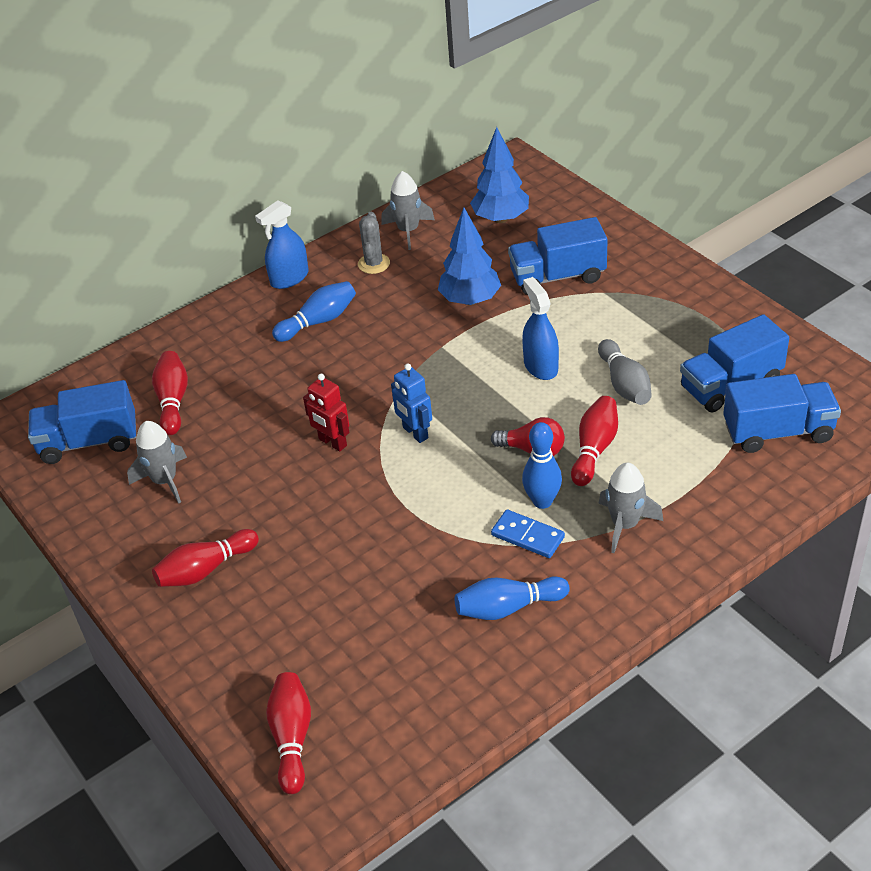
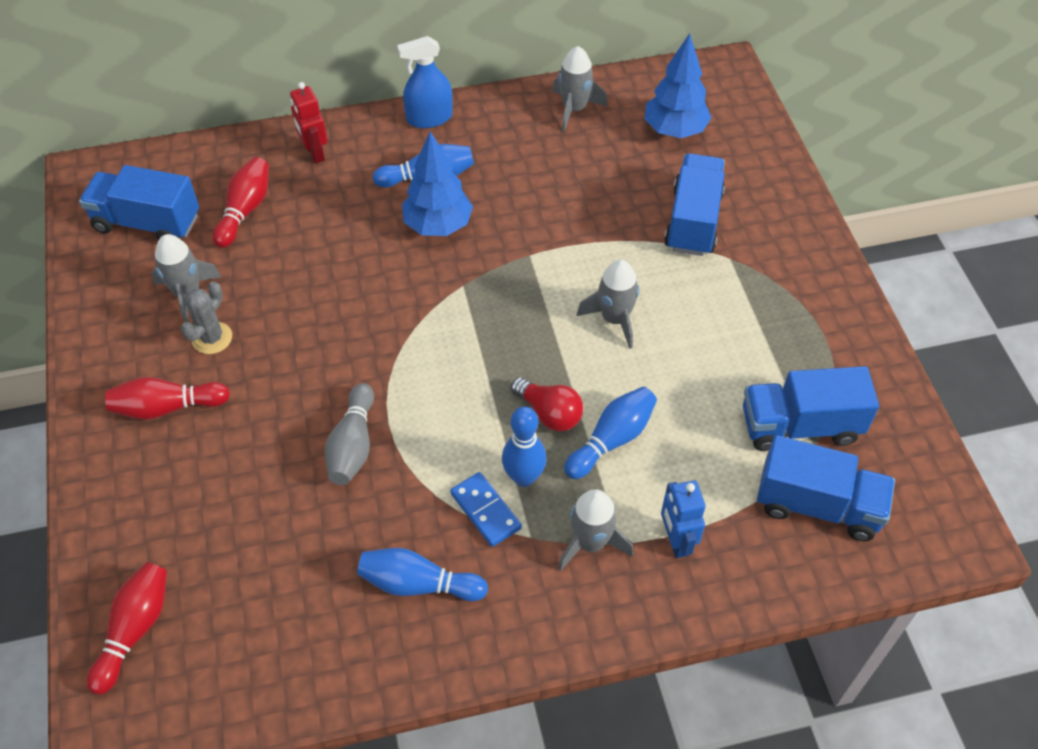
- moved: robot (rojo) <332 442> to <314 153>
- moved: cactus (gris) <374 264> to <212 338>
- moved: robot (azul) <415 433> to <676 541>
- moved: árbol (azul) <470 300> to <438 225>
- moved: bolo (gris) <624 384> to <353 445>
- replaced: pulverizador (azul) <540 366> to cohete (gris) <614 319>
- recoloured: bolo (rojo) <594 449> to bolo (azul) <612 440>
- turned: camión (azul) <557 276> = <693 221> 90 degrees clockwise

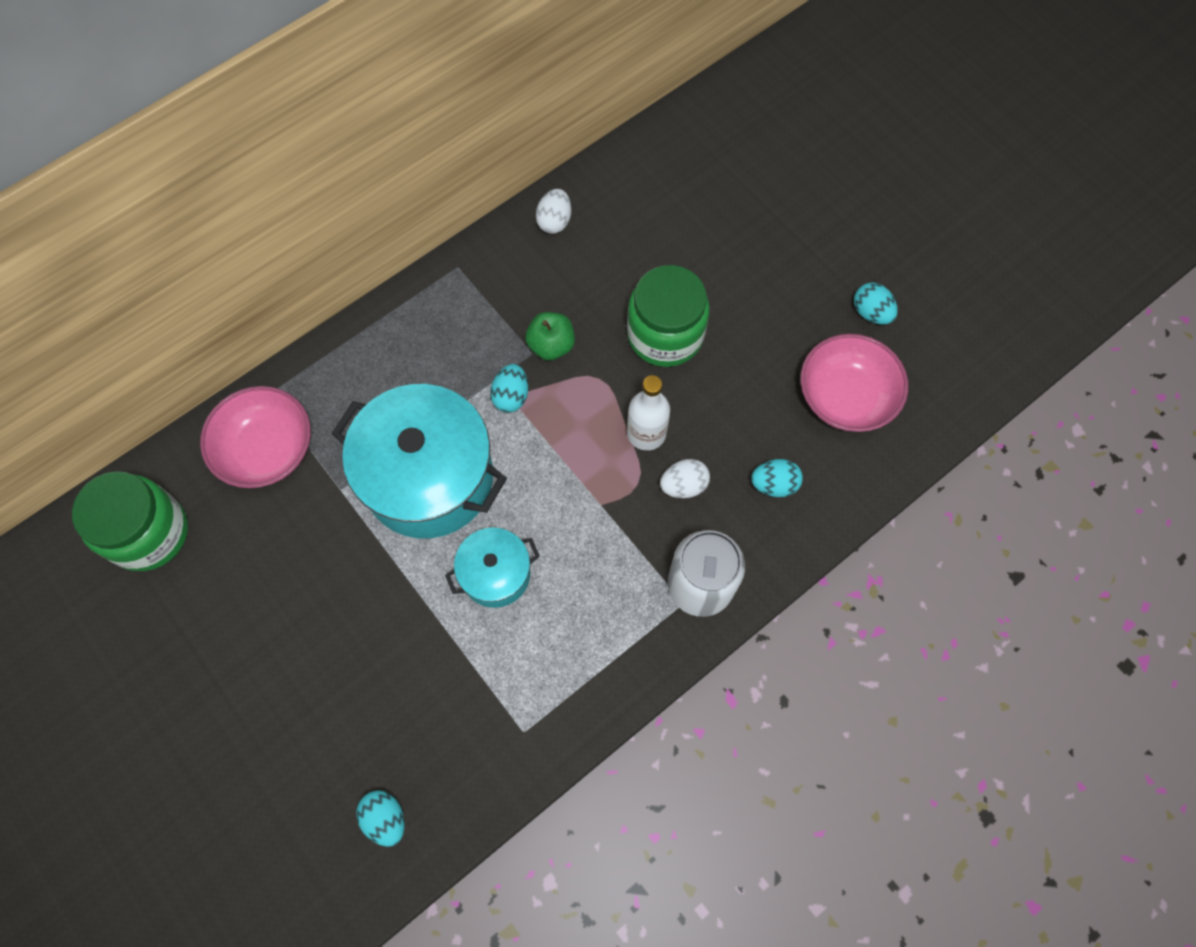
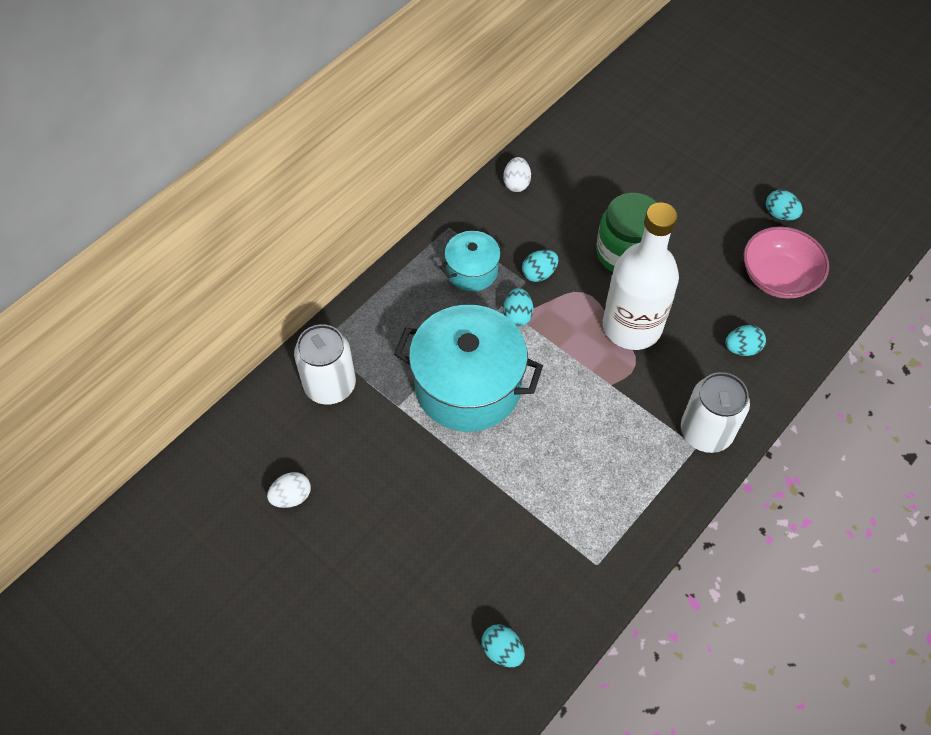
- removed: tarro (verde) <149 533>
- moved: olla (turquesa) <496 574> to <472 271>
- moved: huevo (blanco) <683 485> to <291 497>
- replaced: cuenco (rosa) <267 450> to lata (blanco) <330 385>
- replaced: manzana (verde) <551 345> to huevo (turquesa) <539 274>
- resized: botella (blanco) <646 433> = <632 326> x1.90

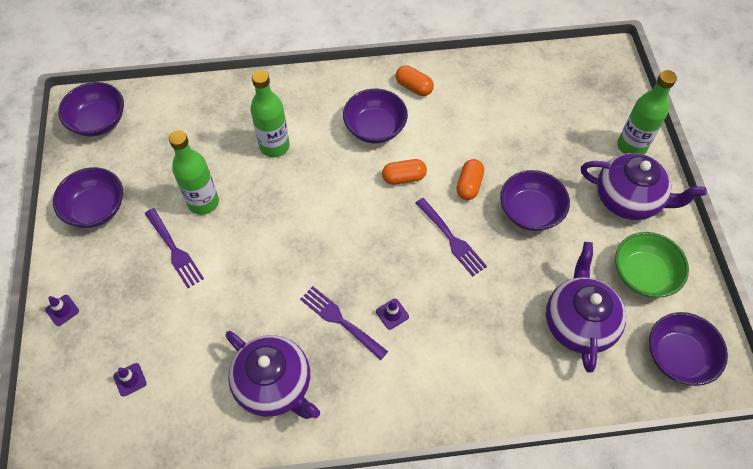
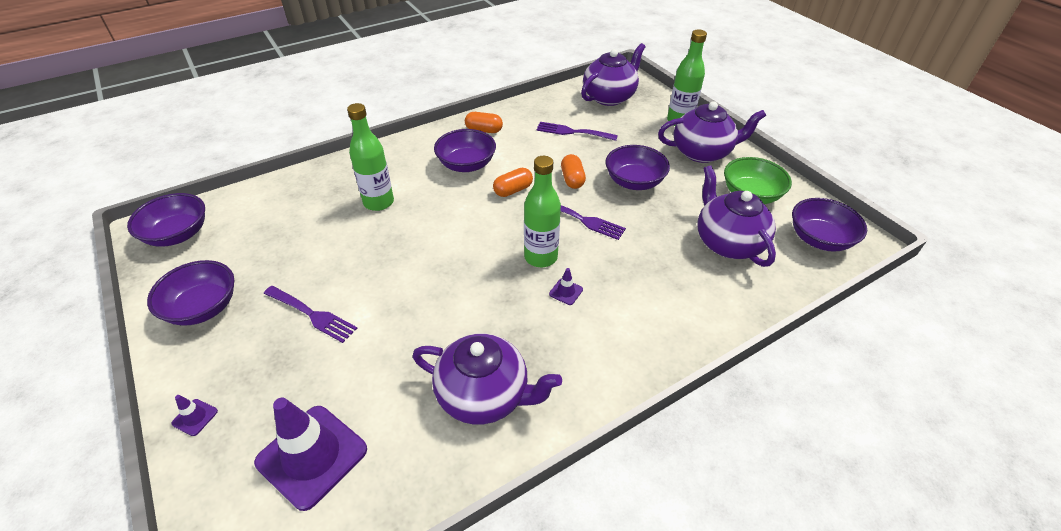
- added: tetera (morado) <609 97>
- moved: botella (verde) <203 202> to <540 257>
- moved: tenedor (morado) <340 321> to <573 132>
- resized: cono de tráfico (morado) <130 379> = <312 456> x2.45

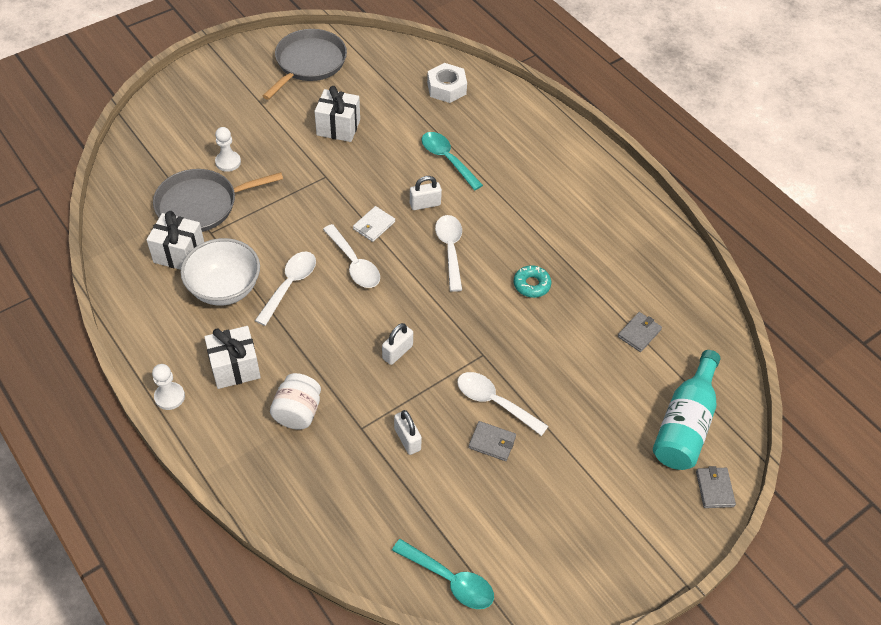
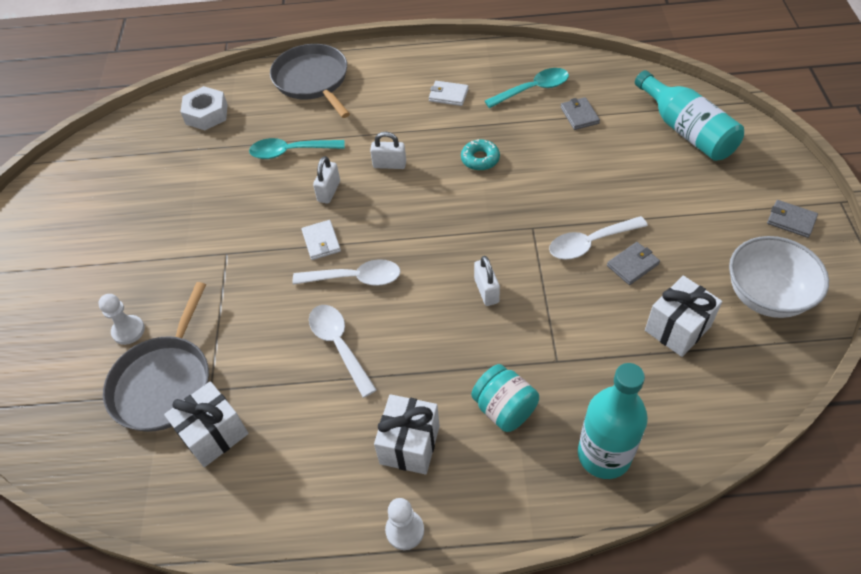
- removed: cuchara (blanco) <450 250>
- added: cartera (blanco) <448 95>
- added: botella (turquesa) <604 455>
- moved: cuenco (blanco) <225 288> to <766 296>
- moved: sartén (gris) <308 63> to <313 80>
- moved: regalo (blanco) <338 127> to <677 328>
- moved: cuchara (turquesa) <449 580> to <533 90>
- moved: candado (blanco) <407 439> to <389 164>
- moved: cartera (gris) <714 489> to <791 220>
- recoloured: tarro (blanco) <297 412> to tarro (turquesa) <504 409>

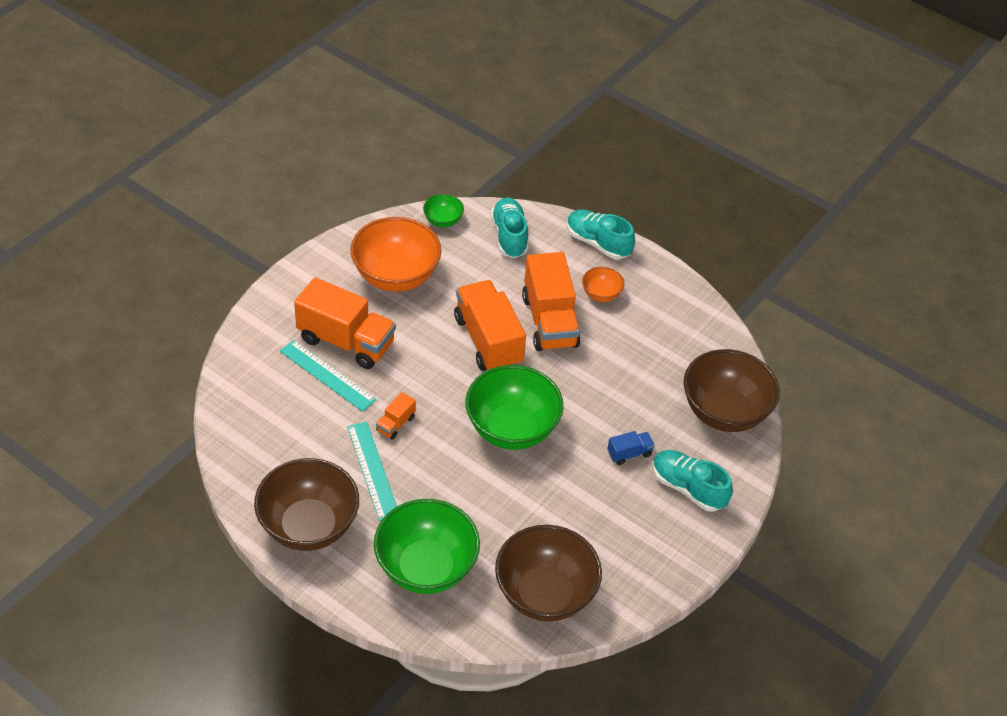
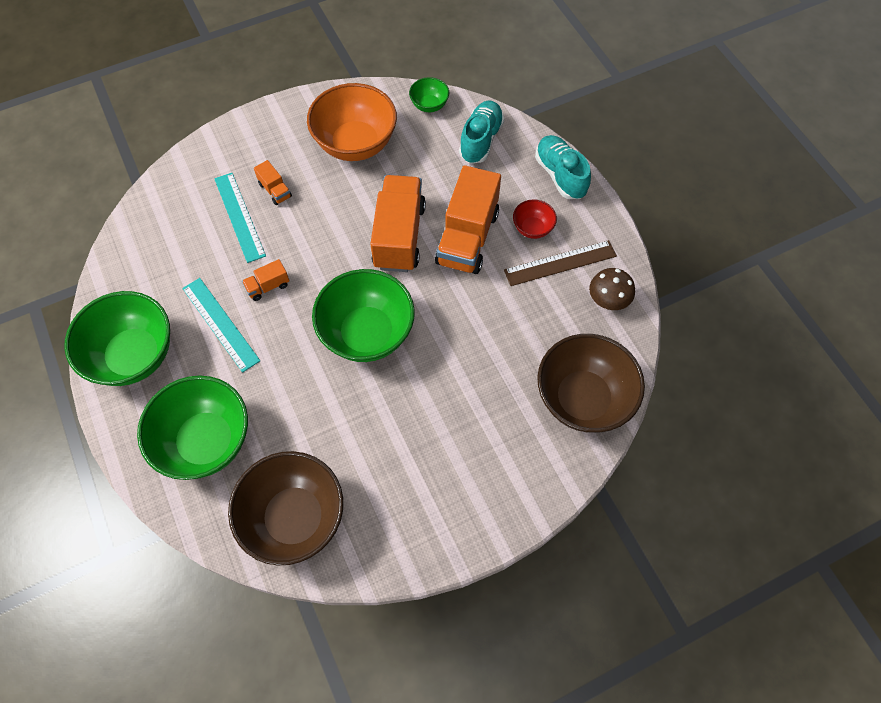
- removed: camión (azul) <629 453>
- removed: zapato (turquesa) <688 488>
- added: regla (marrón) <560 263>
- added: seta (marrón) <608 300>
- recoloured: cuenco (marrón) <309 526> to cuenco (verde) <134 355>
- recoloured: cuenco (naranja) <601 294> to cuenco (rojo) <532 228>
- turned: regla (turquesa) <372 470> = <220 324> 45 degrees counterclockwise
- resized: camión (naranja) <346 341> = <275 190> x0.44

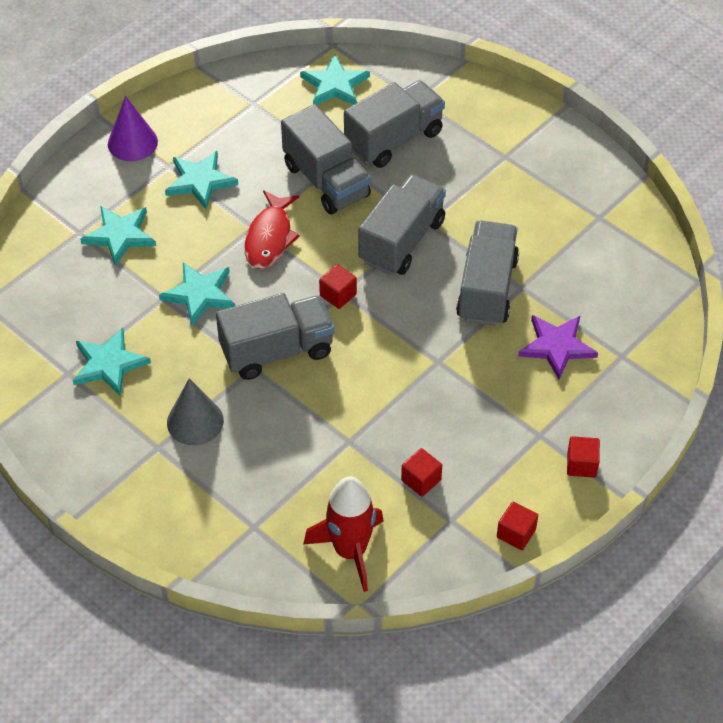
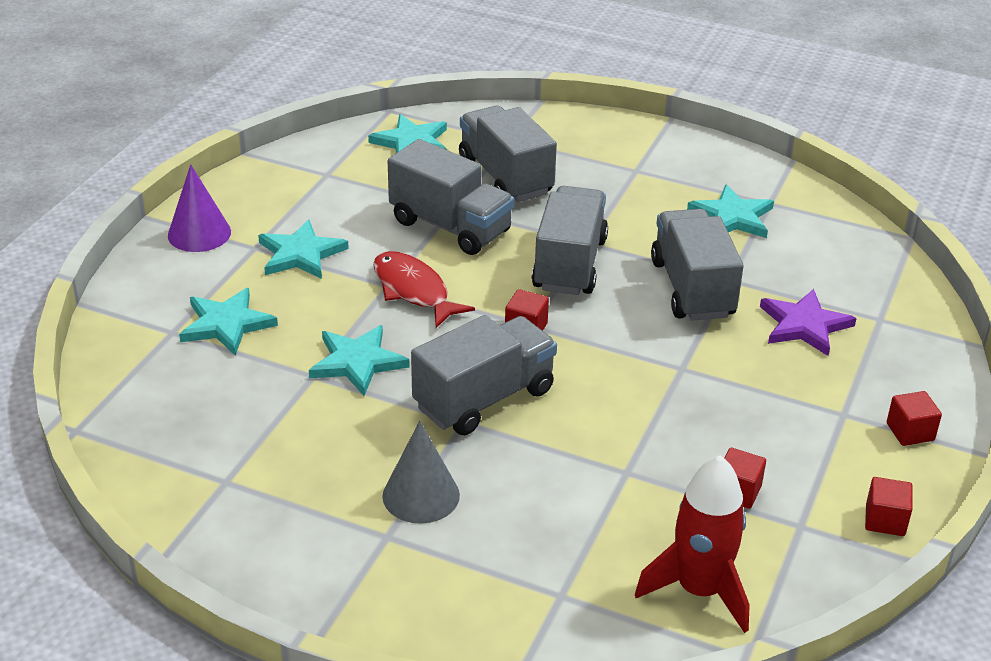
- moved: estrella (turquesa) <109 364> to <732 217>
- turned: pez (rojo) <270 237> = <413 290> 150 degrees clockwise
- turned: camión (gris) <394 139> = <505 177> 60 degrees counterclockwise

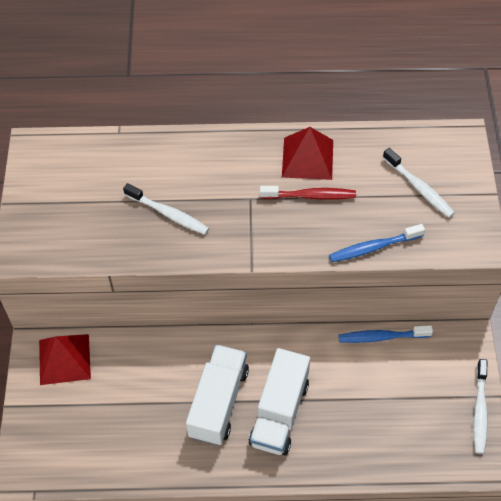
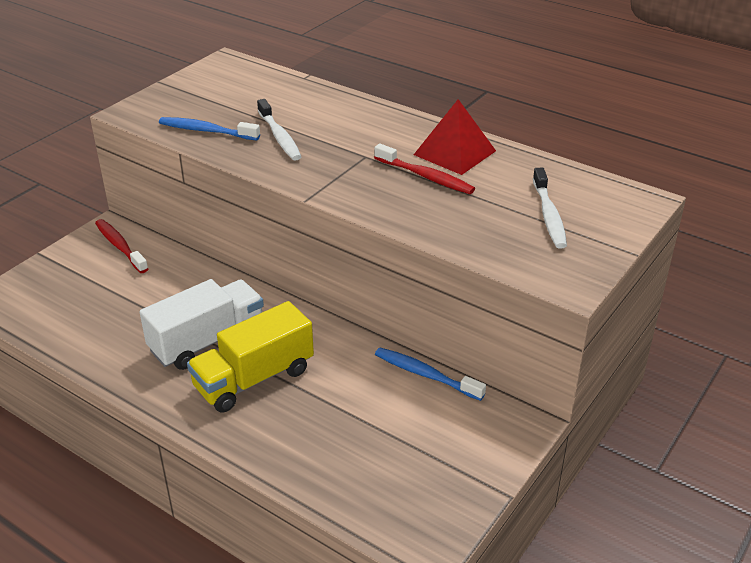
- removed: cepillo de dientes (blanco) <480 411>
- moved: cepillo de dientes (azul) <373 247> to <206 131>
- replaced: pirámide (rojo) <64 359> to cepillo de dientes (rojo) <120 246>
- recoloured: camión (blanco) <279 413> to camión (amarillo) <254 379>

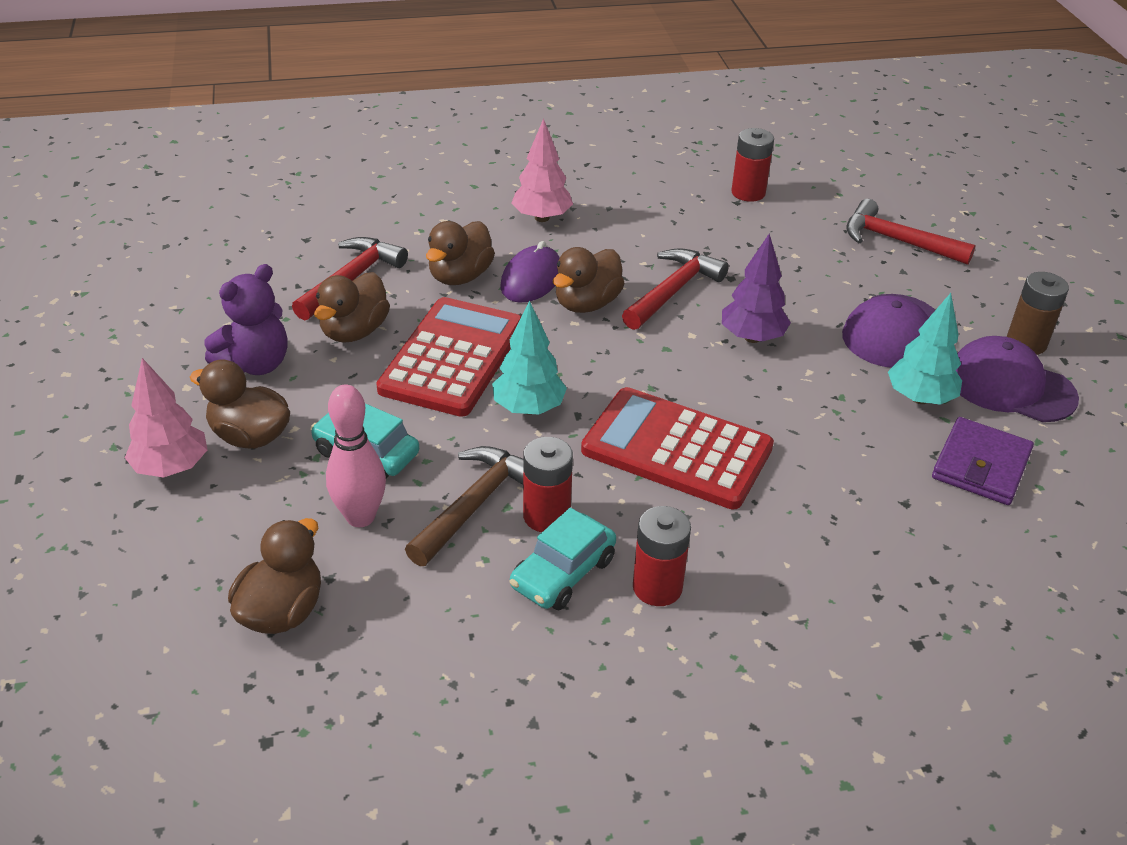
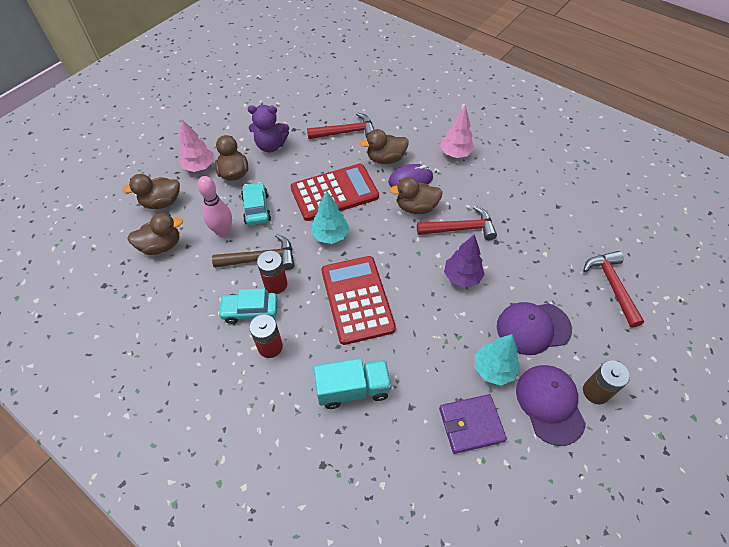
- removed: pila (rojo) <748 193>
- added: camión (turquesa) <353 389>
- moved: pato (marrón) <354 331> to <162 202>

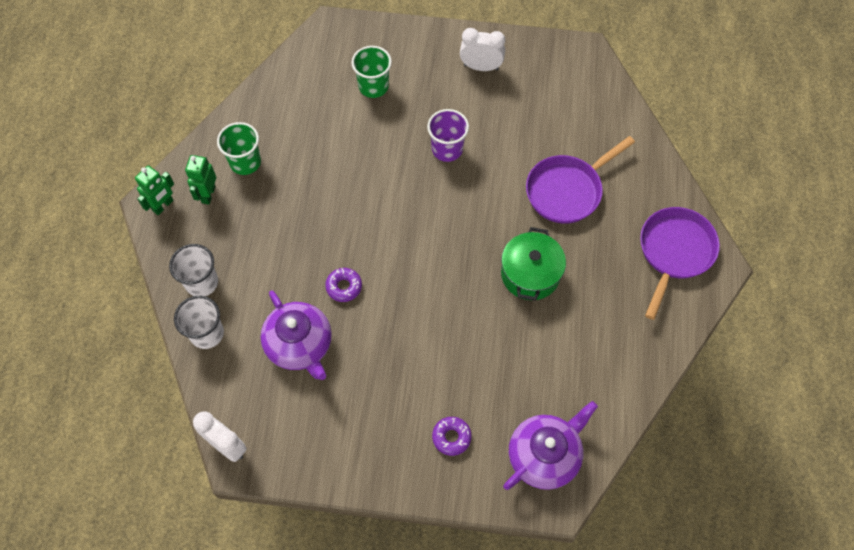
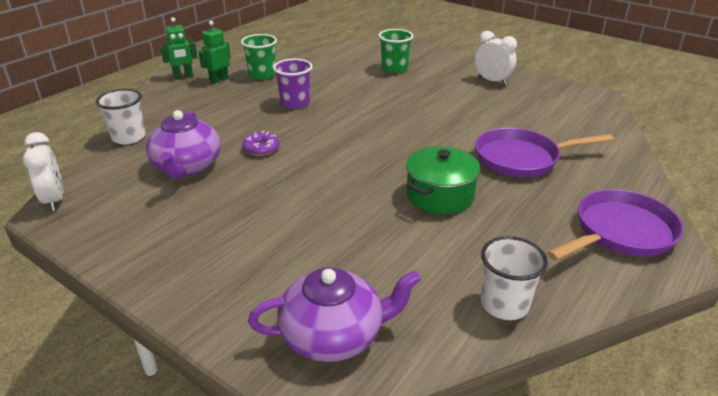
- removed: rosquilla (morado) <451 437>
- moved: vaso (blanco) <201 282> to <504 304>
- moved: vaso (morado) <447 149> to <295 103>

